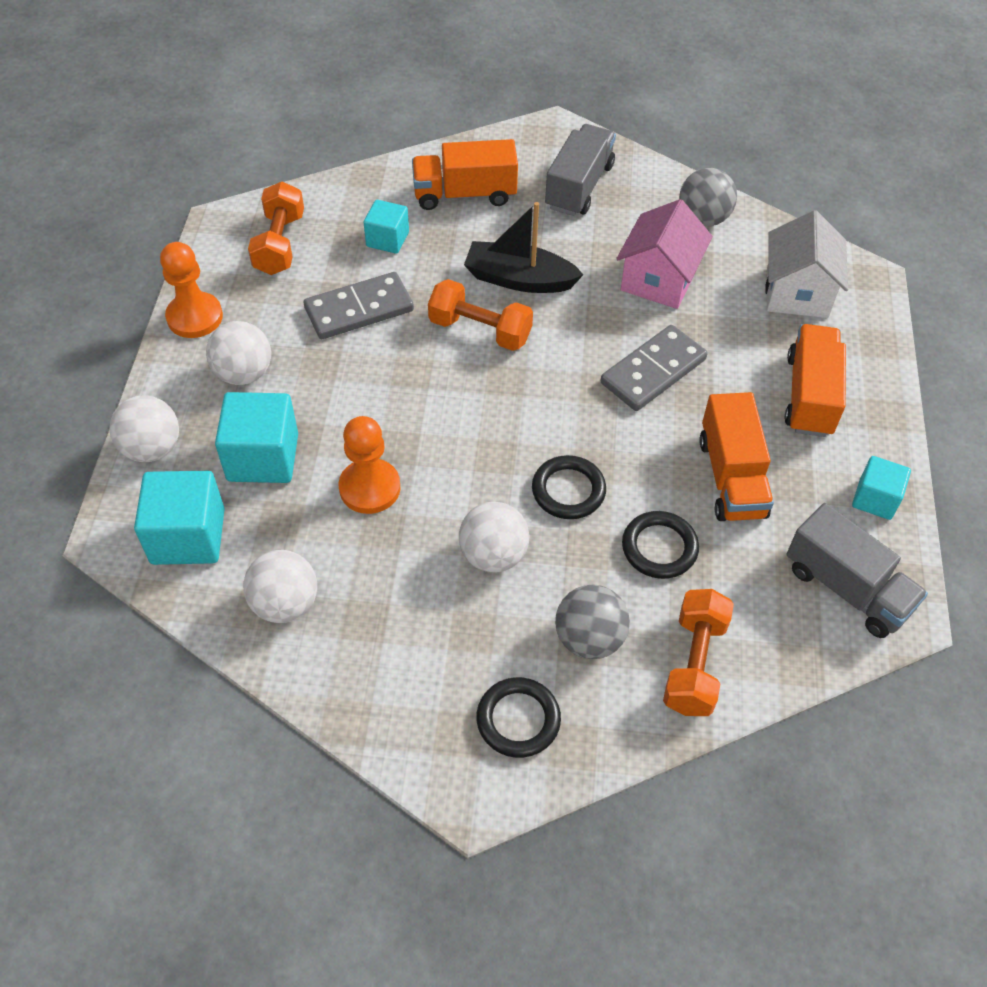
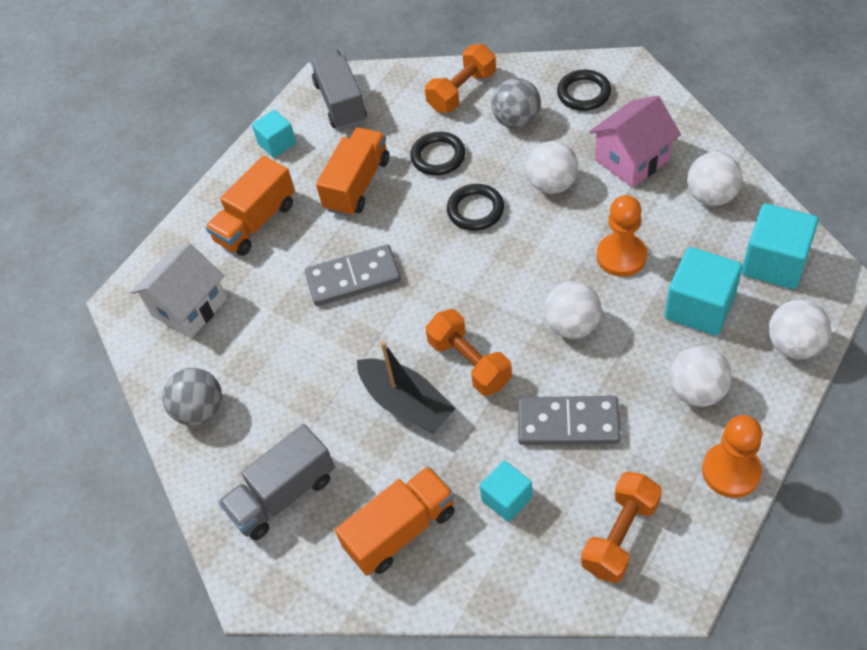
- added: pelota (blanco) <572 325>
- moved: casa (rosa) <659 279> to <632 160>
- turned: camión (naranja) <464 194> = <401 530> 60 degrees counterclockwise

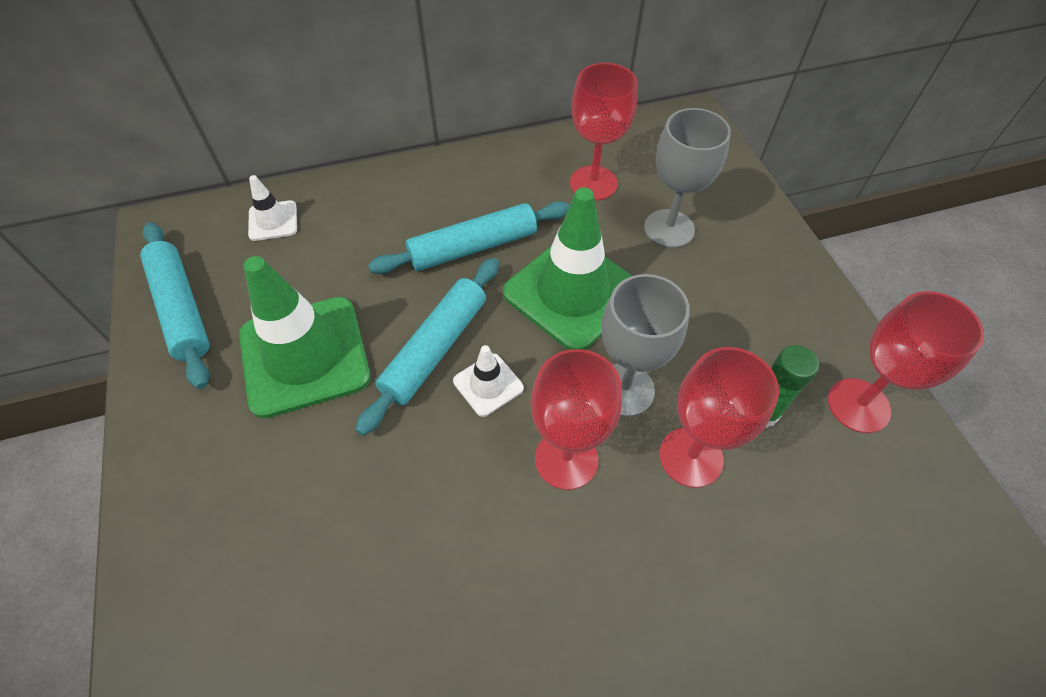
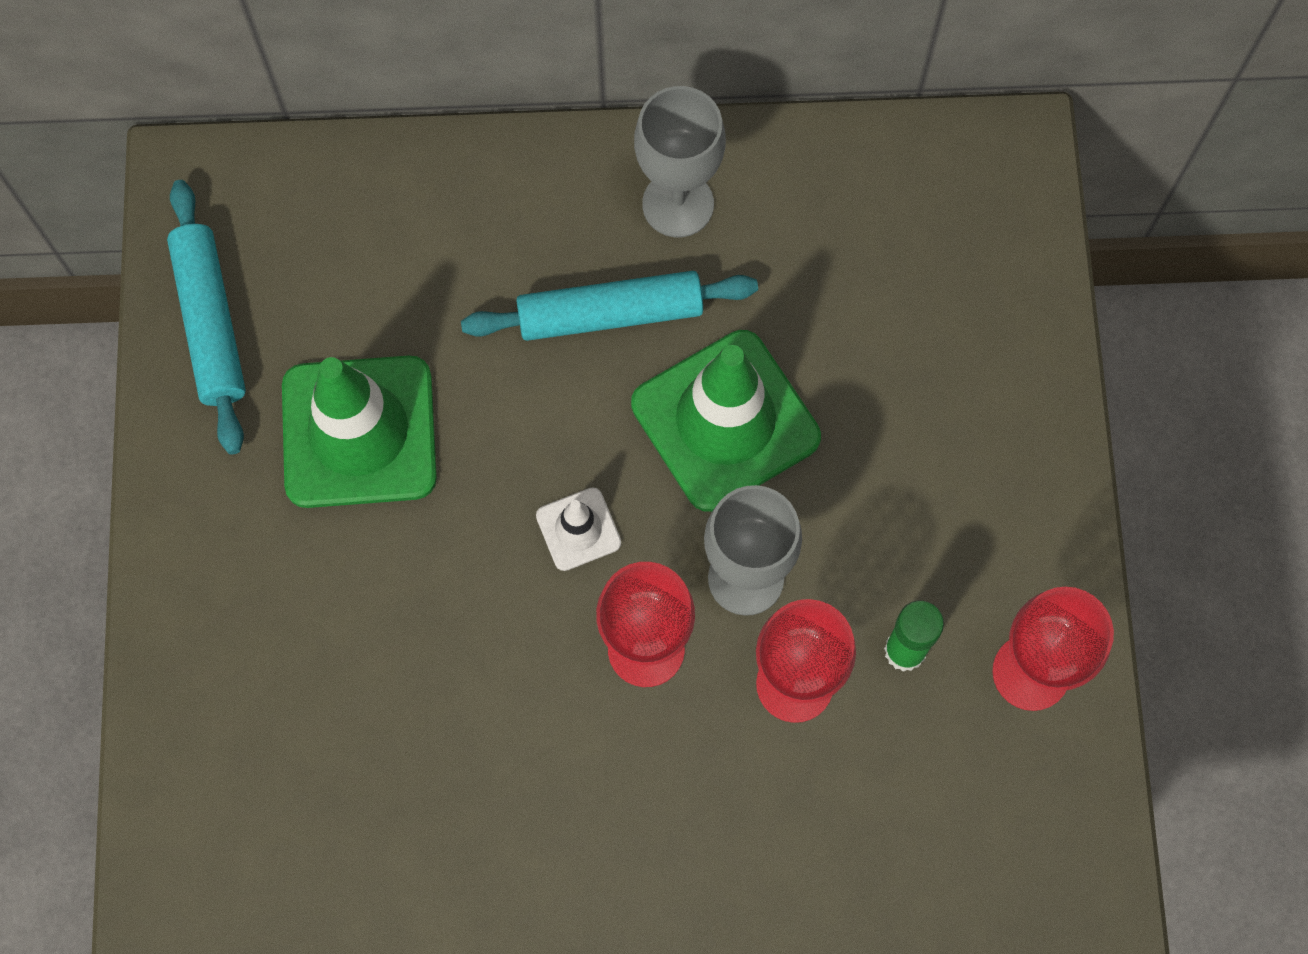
- removed: cono de tráfico (blanco) <273 221>
- removed: rodillo (turquesa) <435 349>
- removed: copa (rojo) <593 183>
- moved: copa (gris) <669 229> to <678 204>

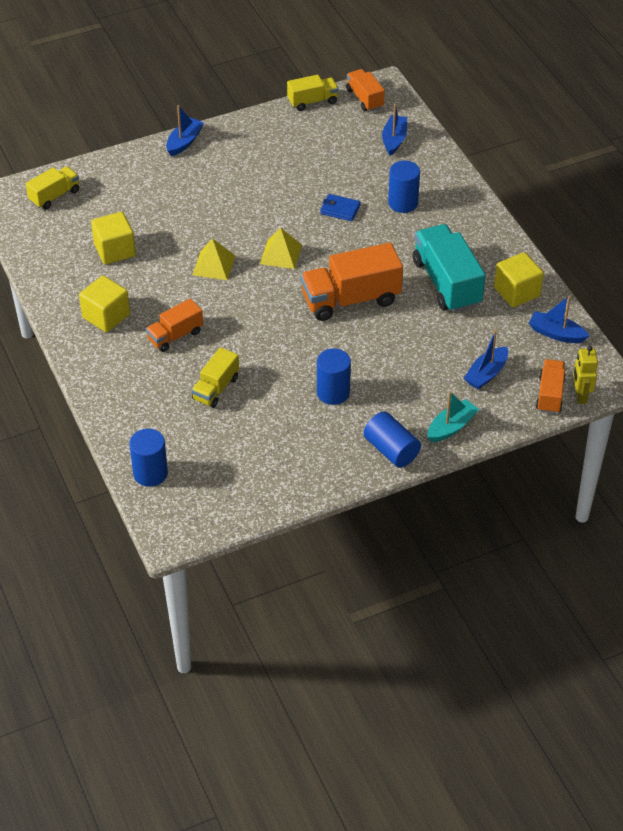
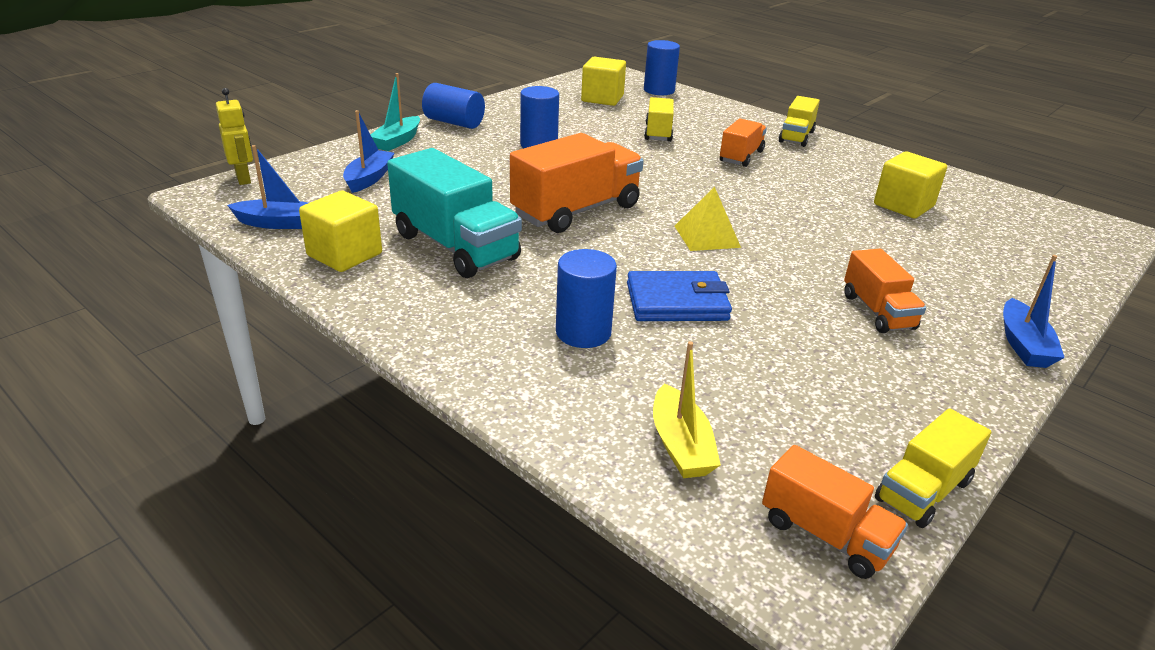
- removed: pirámide (amarillo) <213 265>
- moved: camión (amarillo) <54 196> to <796 137>
- moved: cubo (amarillo) <106 316> to <602 98>
- moved: camión (naranja) <550 395> to <877 311>
- recoloured: barco (azul) <394 140> to barco (amarillo) <680 445>
- resized: cartera (azul) <340 209> = <677 302> x1.57

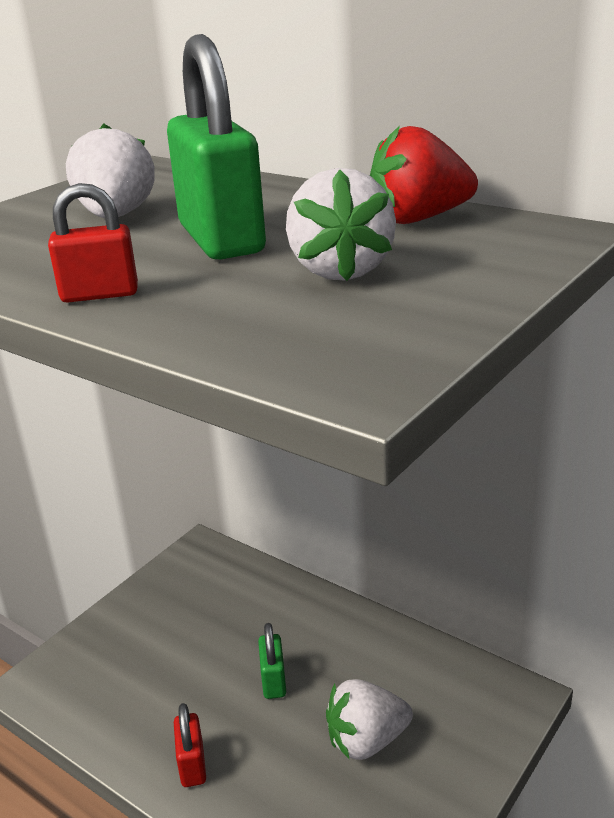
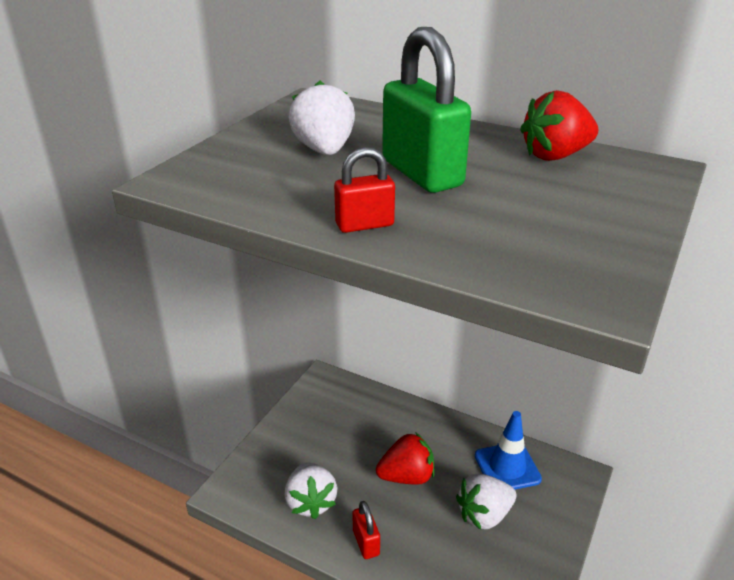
- added: cono de tráfico (azul) <507 467>
- moved: fresa (blanco) <340 270> to <311 502>
- replaced: candado (verde) <273 681> to fresa (rojo) <407 476>

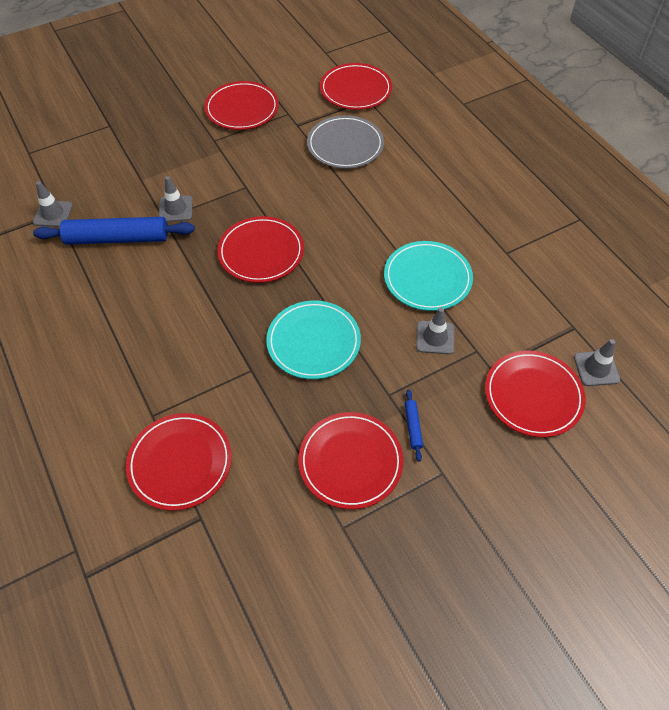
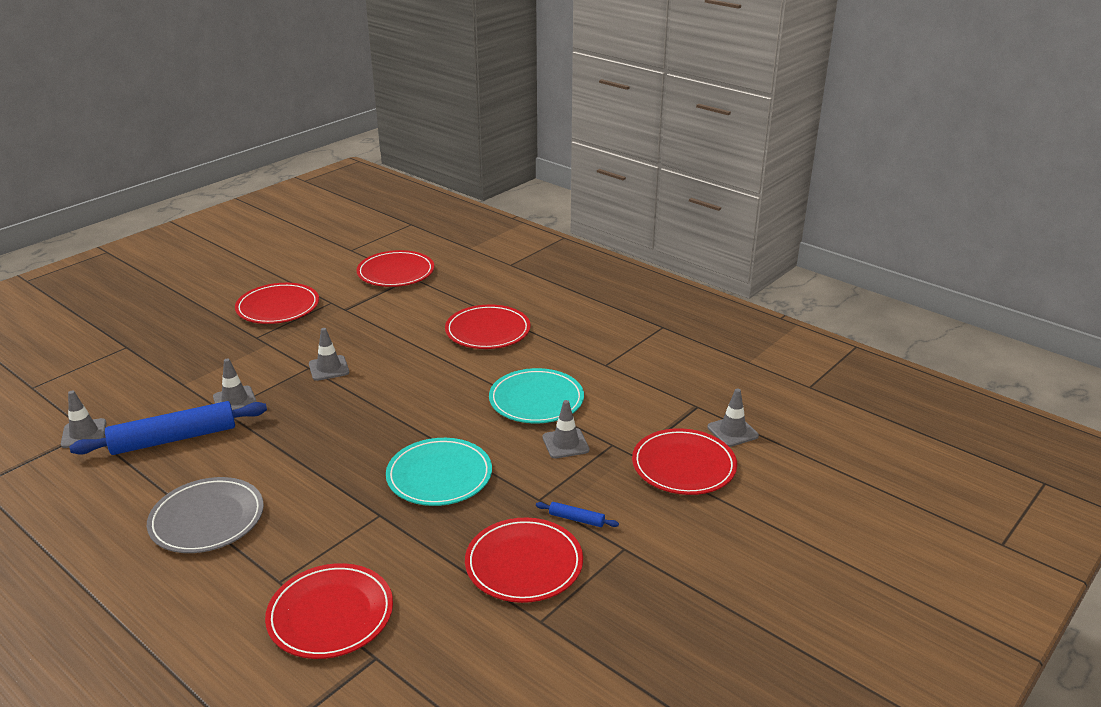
- added: cono de tráfico (gris) <329 368>
- moved: plato (rojo) <261 252> to <488 331>
- moved: plato (gris) <345 145> to <207 519>
- turned: rodillo (azul) <413 427> = <576 519> 45 degrees counterclockwise

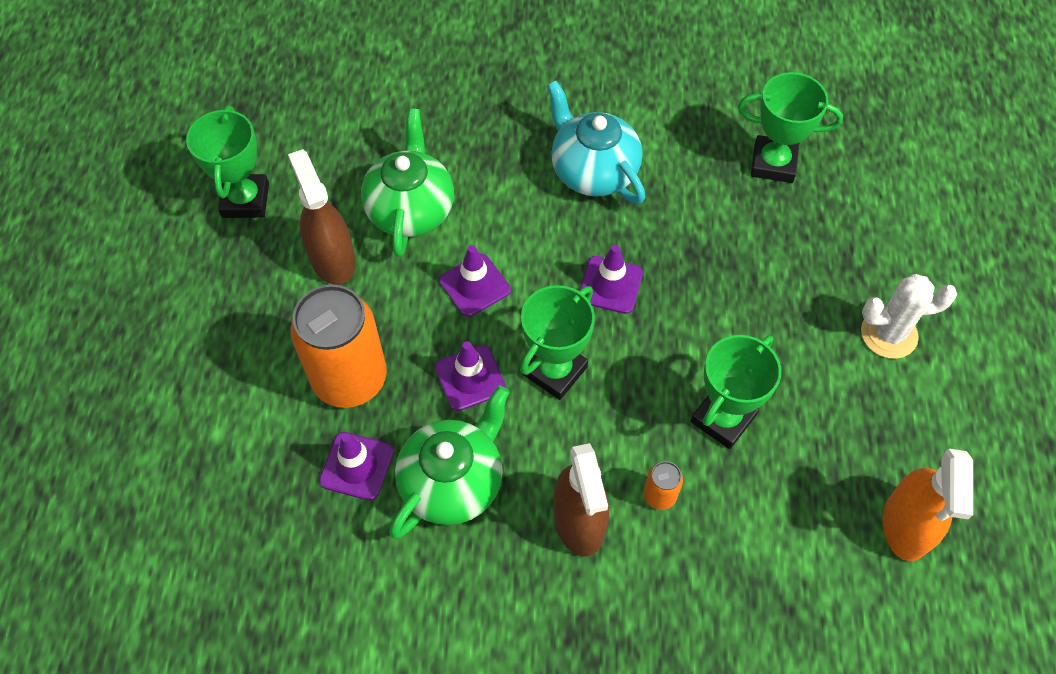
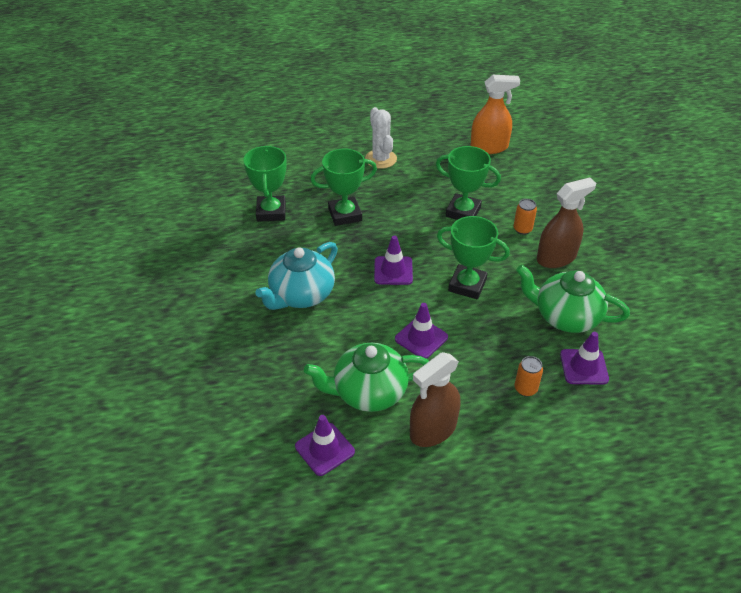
- moved: trofeo (verde) <245 200> to <345 214>
- moved: cono de tráfico (morado) <470 378> to <324 449>
- resized: lata (naranja) <350 379> = <525 389> x0.42

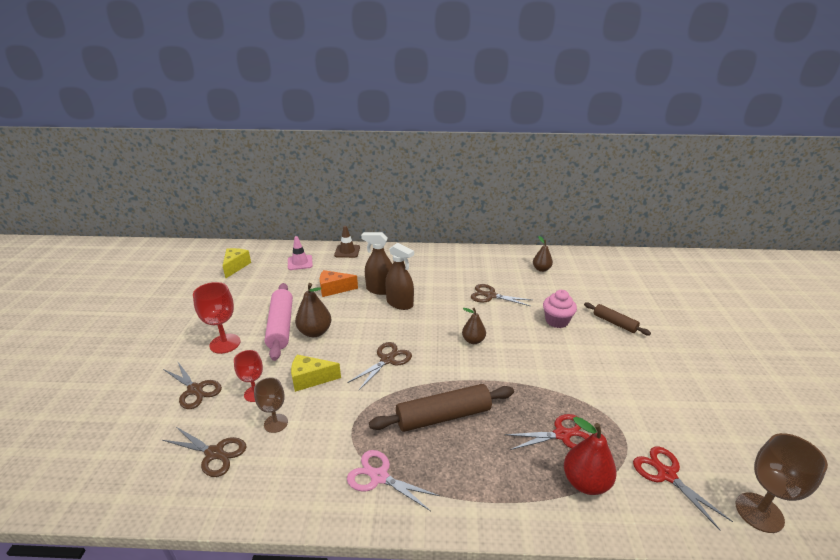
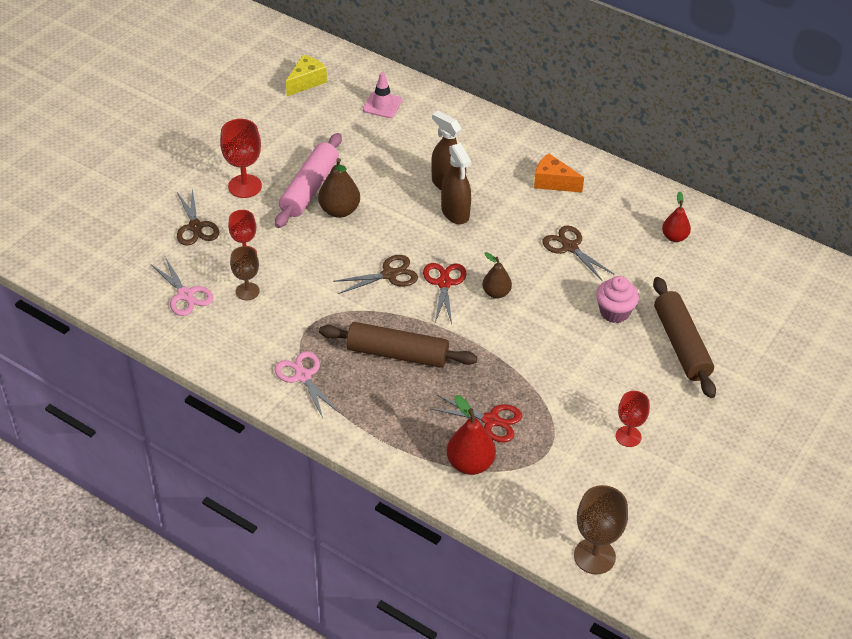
- removed: queso (amarillo) <310 379>
- removed: cono de tráfico (marrón) <347 251>
- added: copa (rojo) <628 436>
- moved: queso (naranja) <334 289> to <553 182>
- moved: tijeras (rojo) <666 475> to <444 283>
- recoloured: tijeras (marrón) <214 453> to tijeras (rosa) <185 295>
- recoloured: pera (marrón) <541 269> to pera (rojo) <674 237>
- resized: rodillo (marrón) <614 323> = <681 344> x1.72

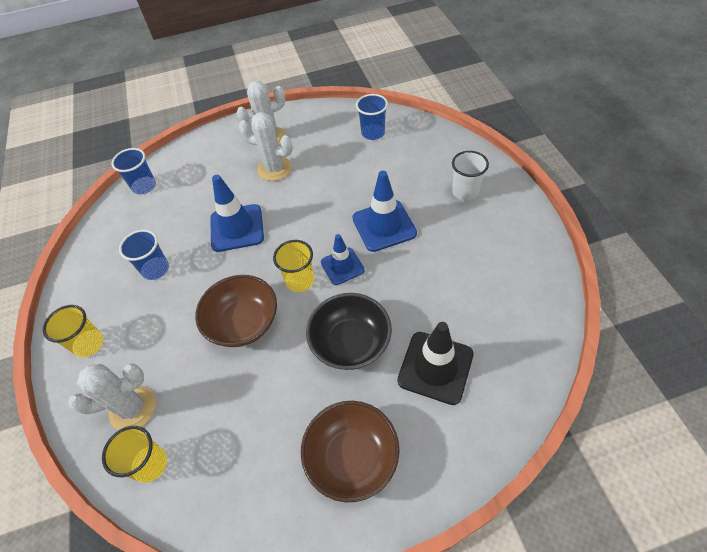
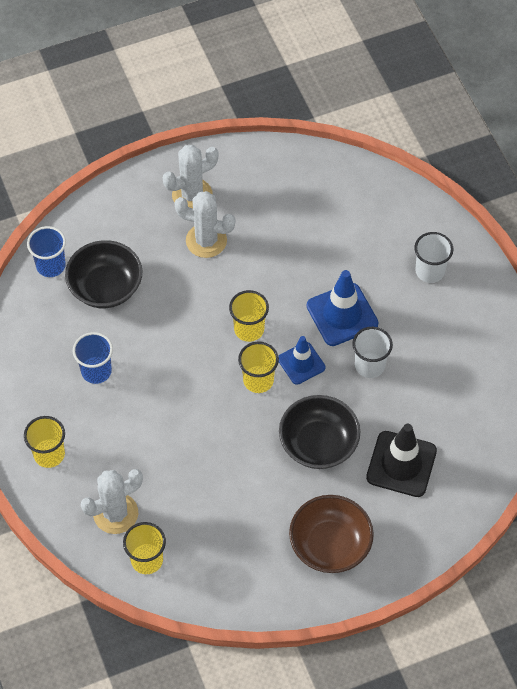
- removed: cuenco (marrón) <243 323>
- removed: cono de tráfico (azul) <237 228>
- removed: vaso (azul) <373 133>
- added: cuenco (negro) <105 287>
- added: vaso (amarillo) <249 329>
- added: vaso (blanco) <369 365>

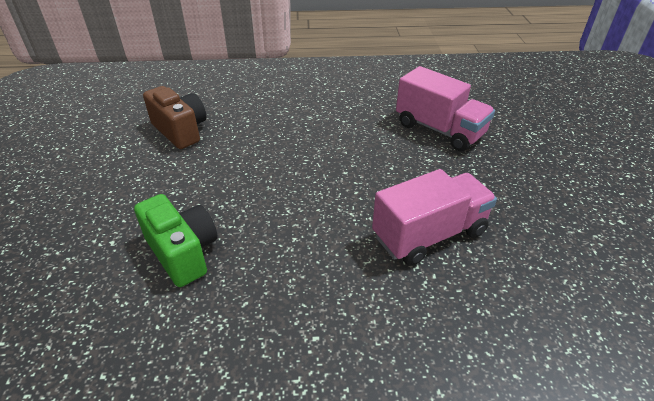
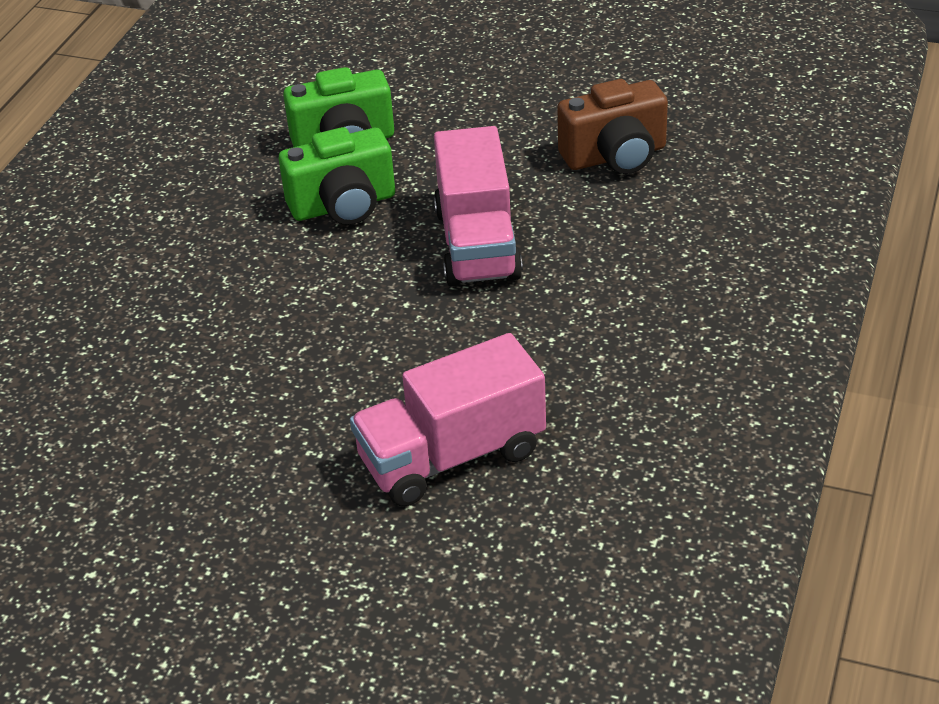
- added: cámara (verde) <343 205>
- moved: camión (rosa) <429 234> to <477 244>

